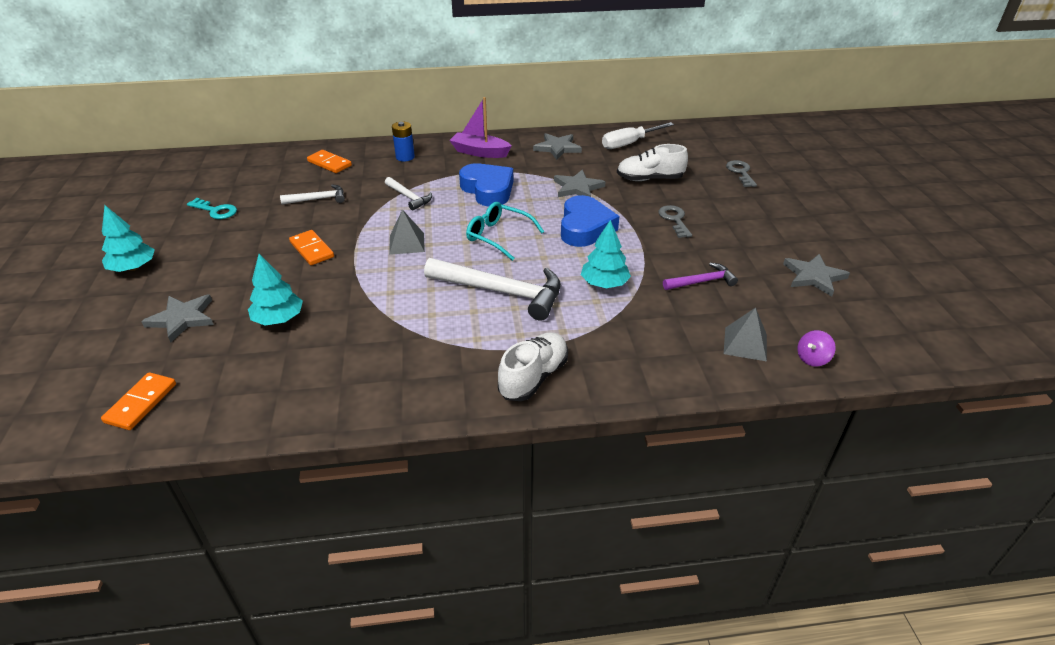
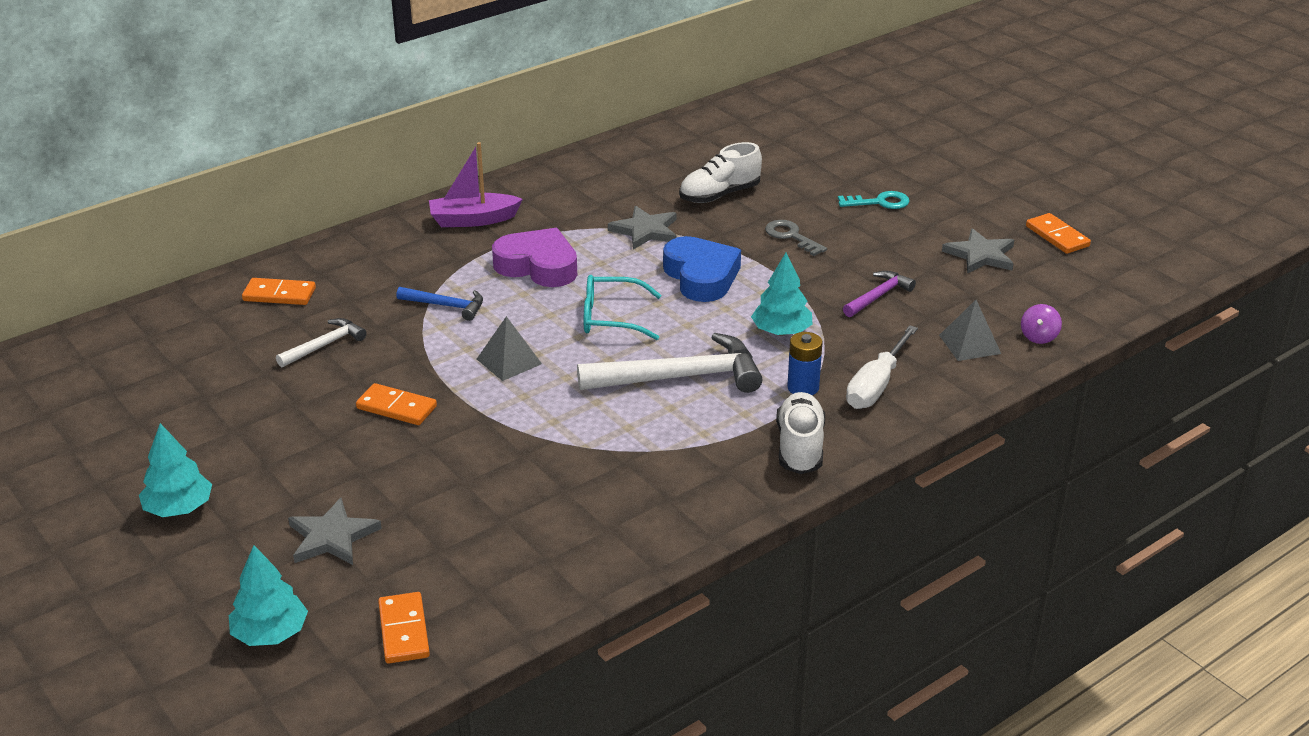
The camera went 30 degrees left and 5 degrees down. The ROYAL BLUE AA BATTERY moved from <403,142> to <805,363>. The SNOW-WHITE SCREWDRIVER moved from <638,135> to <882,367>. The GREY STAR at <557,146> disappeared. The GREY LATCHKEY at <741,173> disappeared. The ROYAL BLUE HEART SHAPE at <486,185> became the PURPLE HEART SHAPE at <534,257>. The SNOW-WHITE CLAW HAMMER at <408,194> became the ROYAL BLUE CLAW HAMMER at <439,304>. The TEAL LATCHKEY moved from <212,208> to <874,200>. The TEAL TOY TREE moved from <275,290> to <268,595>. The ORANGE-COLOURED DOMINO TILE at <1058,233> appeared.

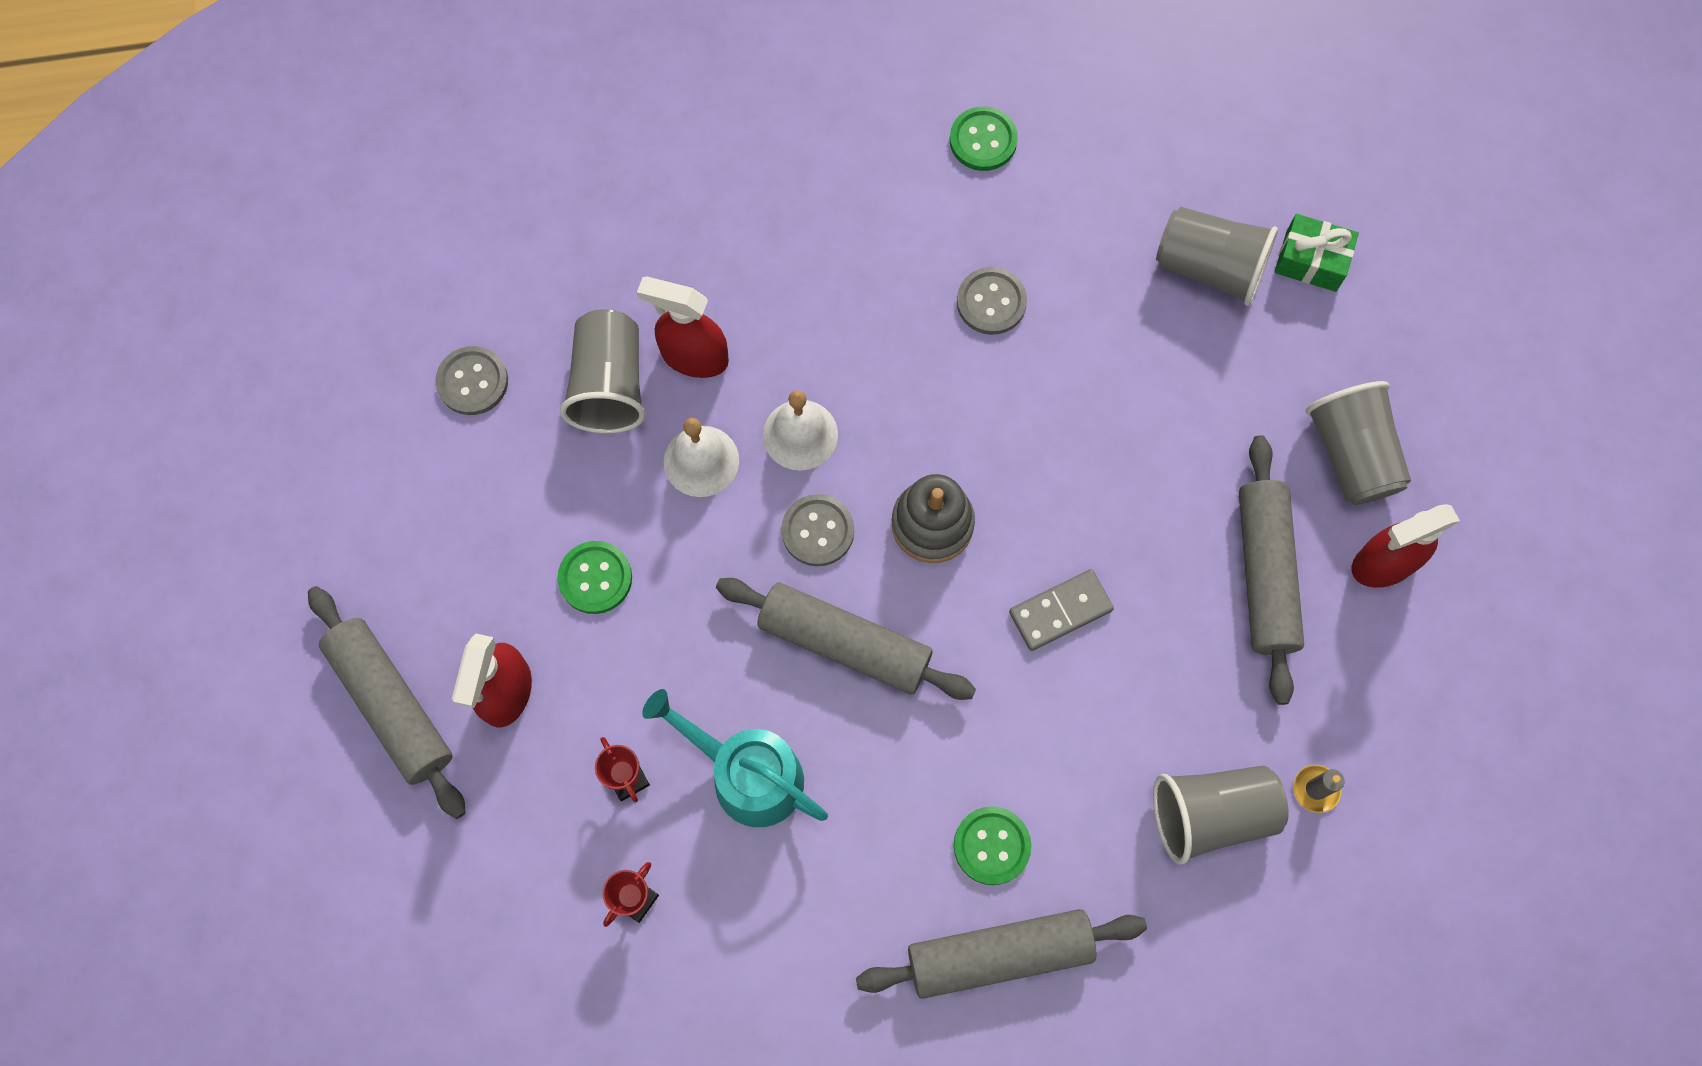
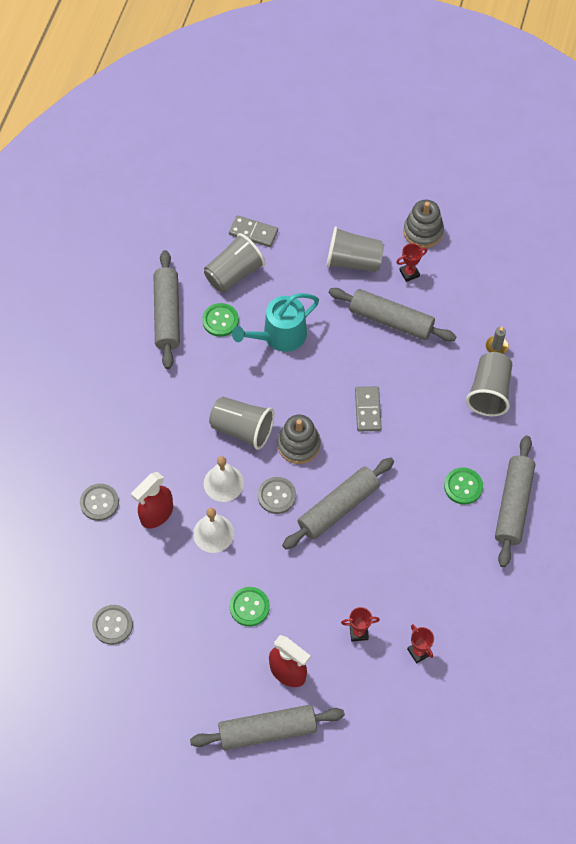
The camera went 65 degrees left and 10 degrees down. The EMERALD BUTTON moved from <984,138> to <220,320>. The EMERALD WRAPPED GIFT at <1317,253> was replaced by the GREY DOMINO TILE at <253,231>. The GREY BUTTON moved from <992,301> to <99,502>. The GREY CUP moved from <602,371> to <241,423>. The CRIMSON SPRAY BOTTLE at <1406,546> was replaced by the CRIMSON PRIZE CUP at <411,262>. The TEAL WATERING CAN moved from <735,758> to <275,322>. The GREY STACKING RINGS at <423,224> appeared. The GREY ROLLING PIN at <167,309> appeared.

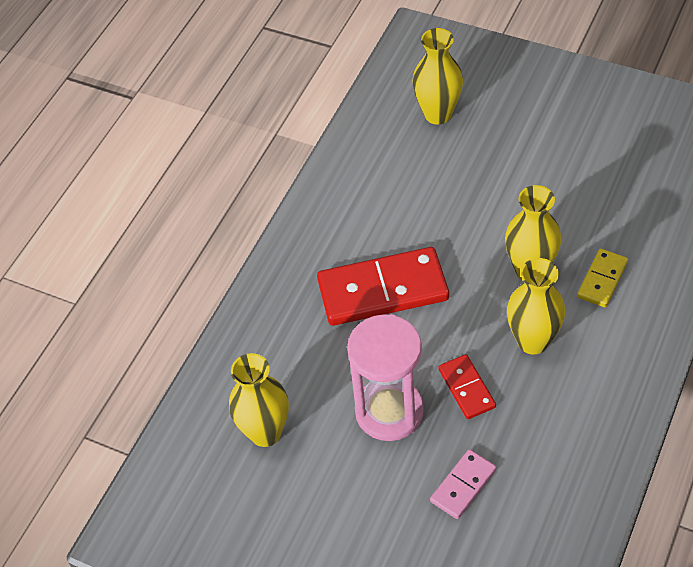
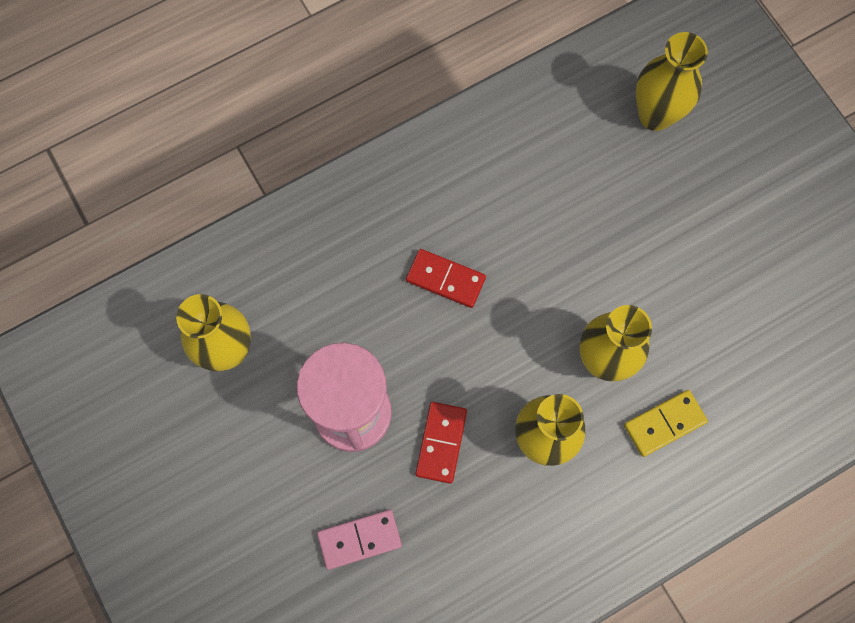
The camera went 30 degrees right and 20 degrees up. The CRIMSON DOMINO TILE at <383,286> changed to 0.51 times the size.

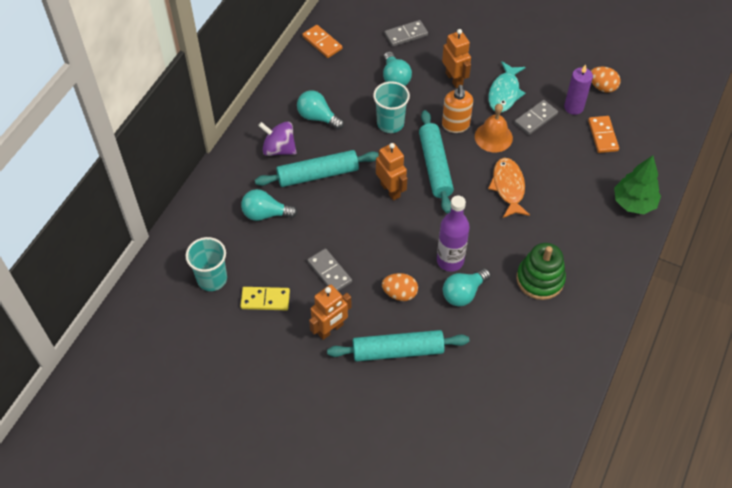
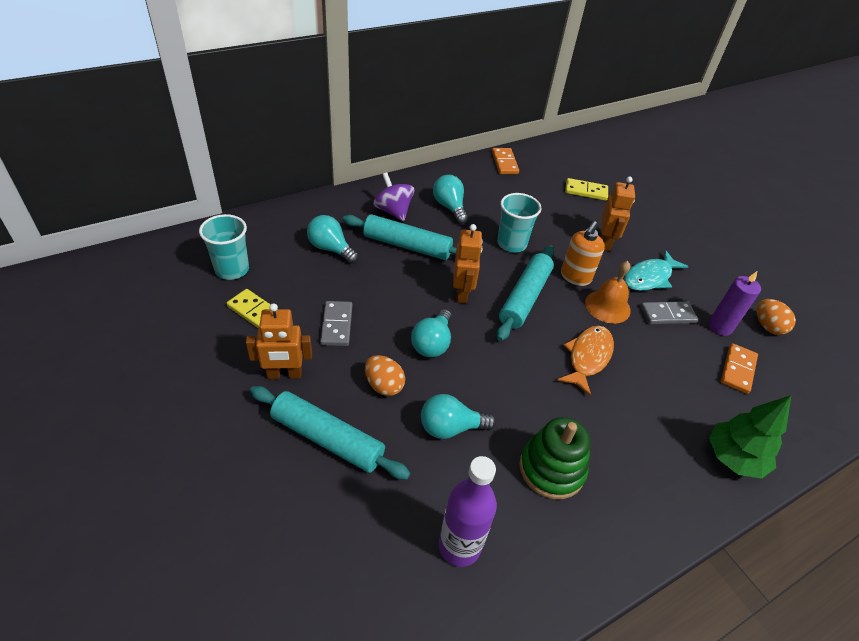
The camera went 30 degrees right and 10 degrees down. The GREY DOMINO TILE at <406,33> became the BRIGHT YELLOW DOMINO TILE at <586,189>. The TEAL LIGHTBULB moved from <397,69> to <431,333>. The PURPLE FLASK moved from <453,234> to <468,511>.

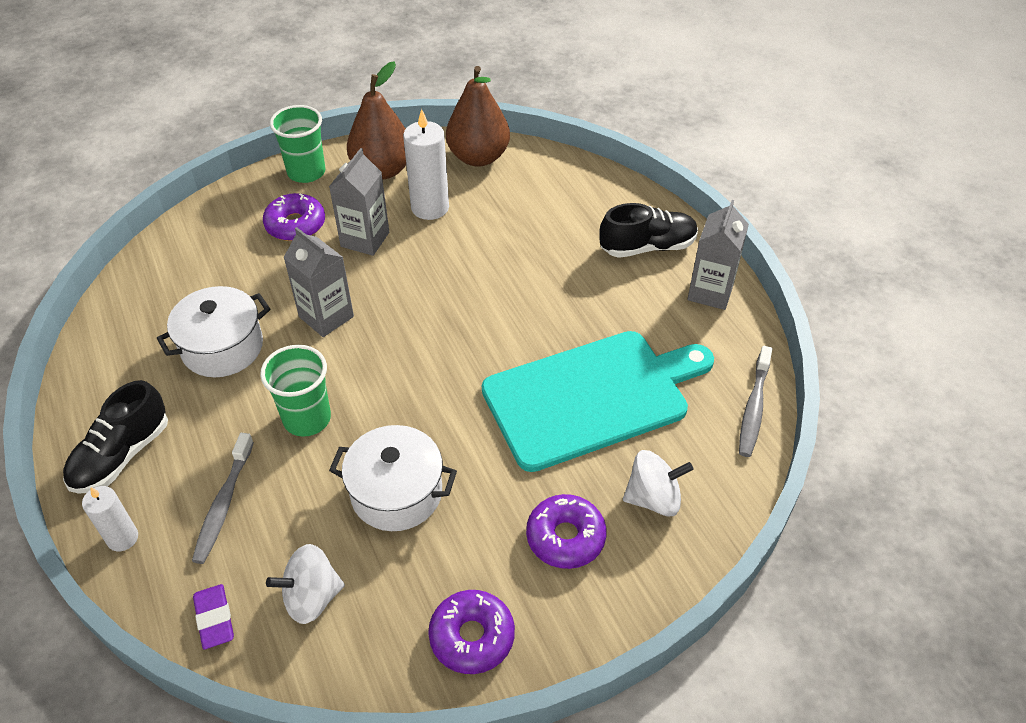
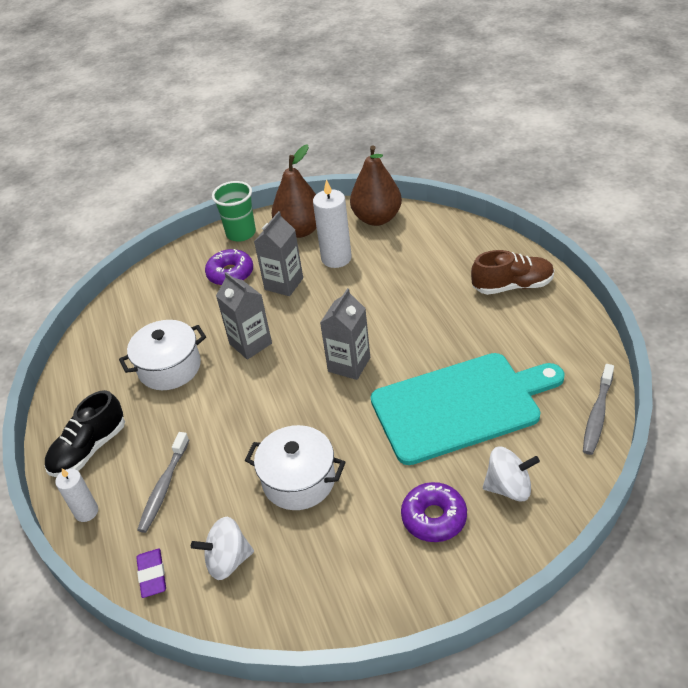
The camera went 10 degrees right and 5 degrees down. The GREY JUICE CARTON moved from <718,255> to <345,334>. The BLACK SNEAKER at <649,230> became the RUSSET SNEAKER at <512,272>. The EMERALD CUP at <295,391> disappeared. The PURPLE GLAZED DONUT at <471,632> disappeared.

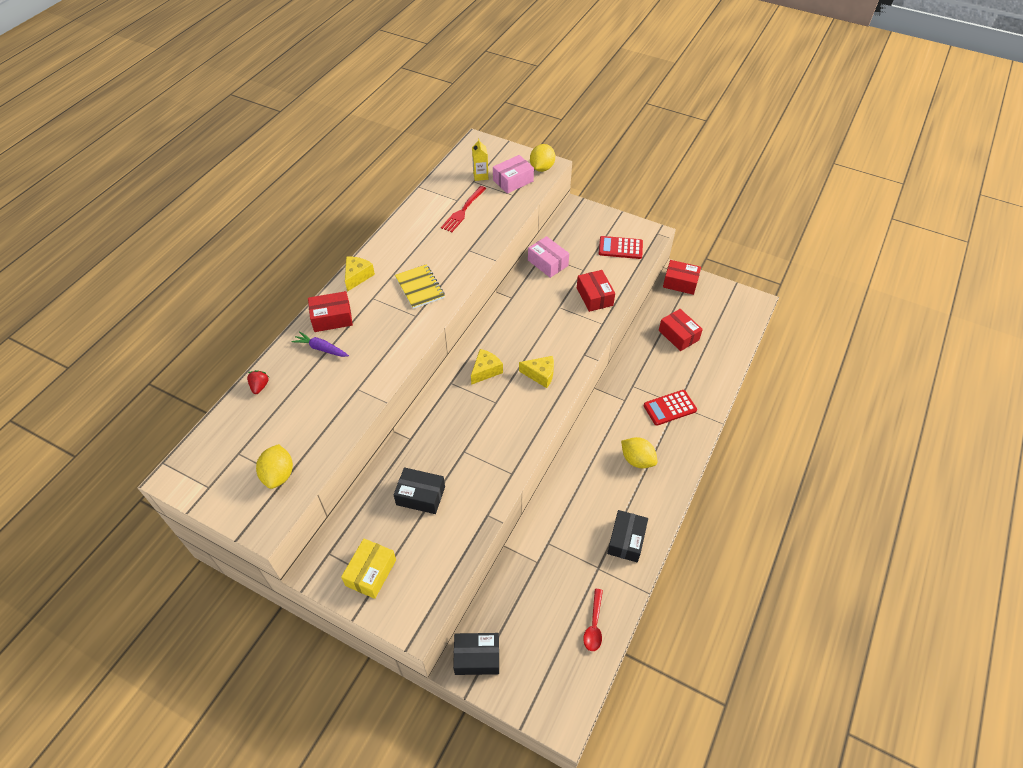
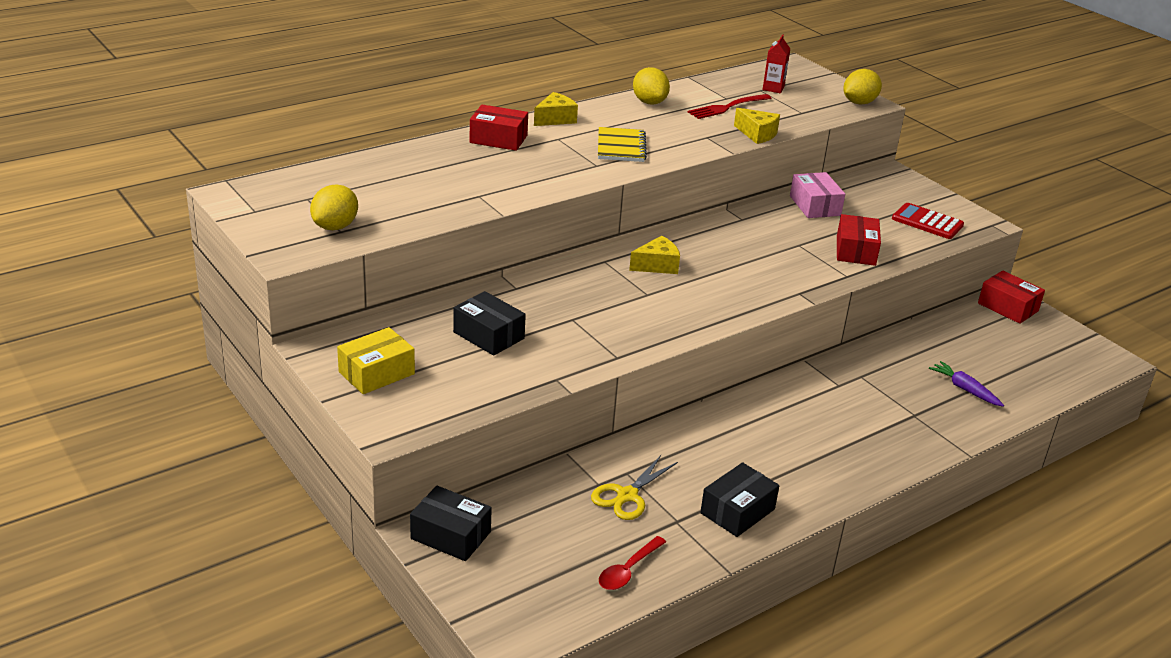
The camera went 25 degrees right and 20 degrees down. The BRIGHT YELLOW JUICE CARTON at <480,159> became the CRIMSON JUICE CARTON at <776,63>. The ROSE-PINK PACKAGE at <513,174> disappeared. The CRIMSON PACKAGE at <681,330> disappeared. The PURPLE ROOT VEGETABLE moved from <320,344> to <966,384>. The BRIGHT YELLOW PIECE OF CHEESE moved from <536,372> to <757,126>. The CRIMSON STRAWBERRY at <258,382> disappeared. The CRIMSON POCKET CALCULATOR at <670,408> disappeared. The BRIGHT YELLOW CITRUS FRUIT moved from <639,452> to <651,85>. The BRIGHT YELLOW SHEARS at <634,487> appeared.

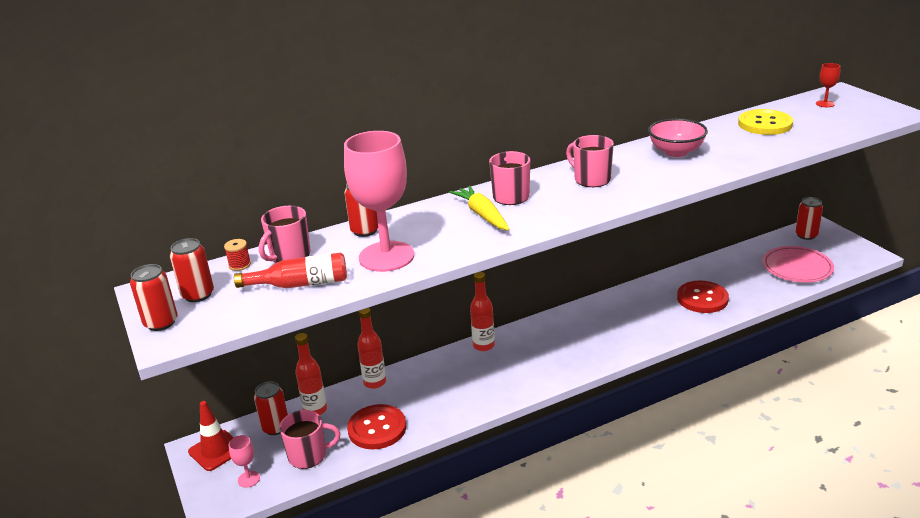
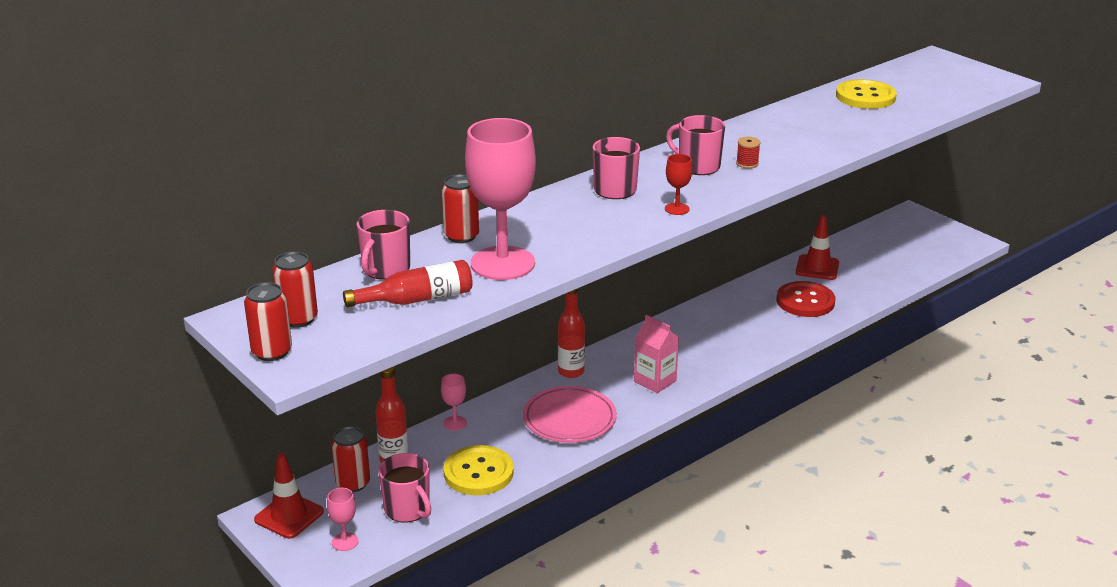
The camera went 15 degrees left and 0 degrees up. The CRIMSON GOBLET moved from <828,85> to <678,184>. The ROSE-PINK SERVING BOWL at <678,137> disappeared. The BRIGHT YELLOW ROOT VEGETABLE at <480,208> disappeared. The CRIMSON SODA CAN at <809,218> disappeared. The CRIMSON REEL OF THREAD moved from <237,255> to <748,152>. The ROSE-PINK DINNER PLATE moved from <798,264> to <570,414>. The CRIMSON FLASK at <371,348> was replaced by the ROSE-PINK GOBLET at <454,402>. The CRIMSON BUTTON at <376,426> became the BRIGHT YELLOW BUTTON at <479,470>. The ROSE-PINK MUG at <309,439> turned 75 degrees clockwise. The CRIMSON TRAFFIC CONE at <817,247> appeared. The ROSE-PINK JUICE CARTON at <656,354> appeared.

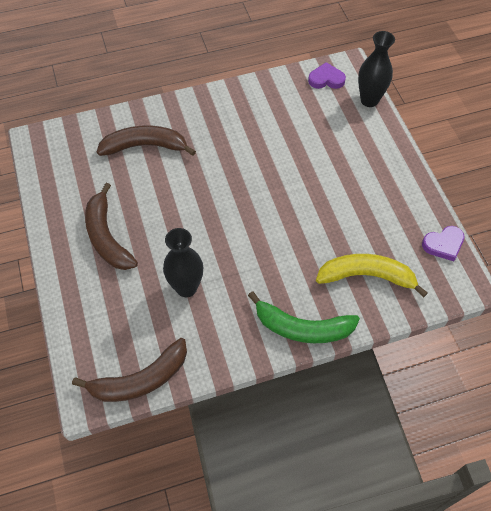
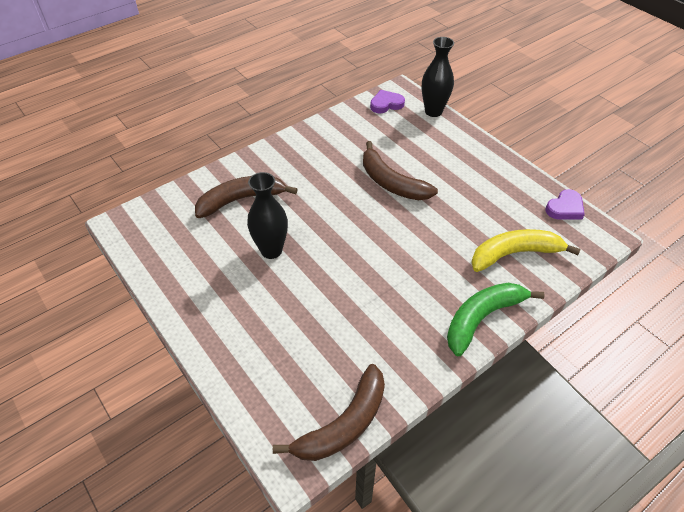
The camera went 20 degrees left and 10 degrees down. The RUSSET BANANA FRUIT moved from <111,226> to <400,170>. The BLACK VASE moved from <183,262> to <267,215>. The EMERALD BANANA FRUIT at <304,317> turned 150 degrees clockwise.

